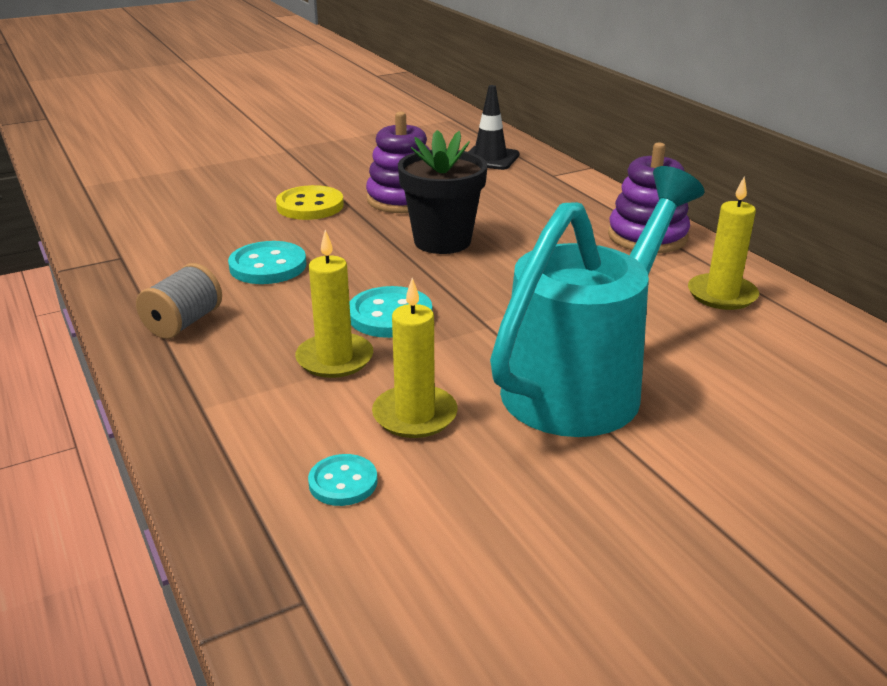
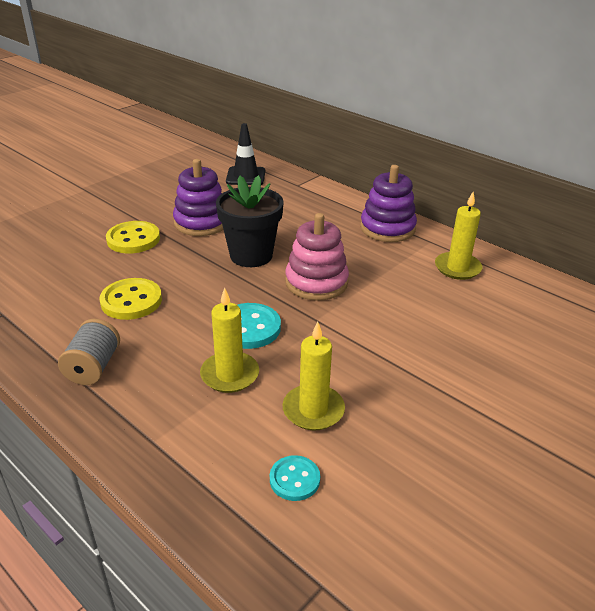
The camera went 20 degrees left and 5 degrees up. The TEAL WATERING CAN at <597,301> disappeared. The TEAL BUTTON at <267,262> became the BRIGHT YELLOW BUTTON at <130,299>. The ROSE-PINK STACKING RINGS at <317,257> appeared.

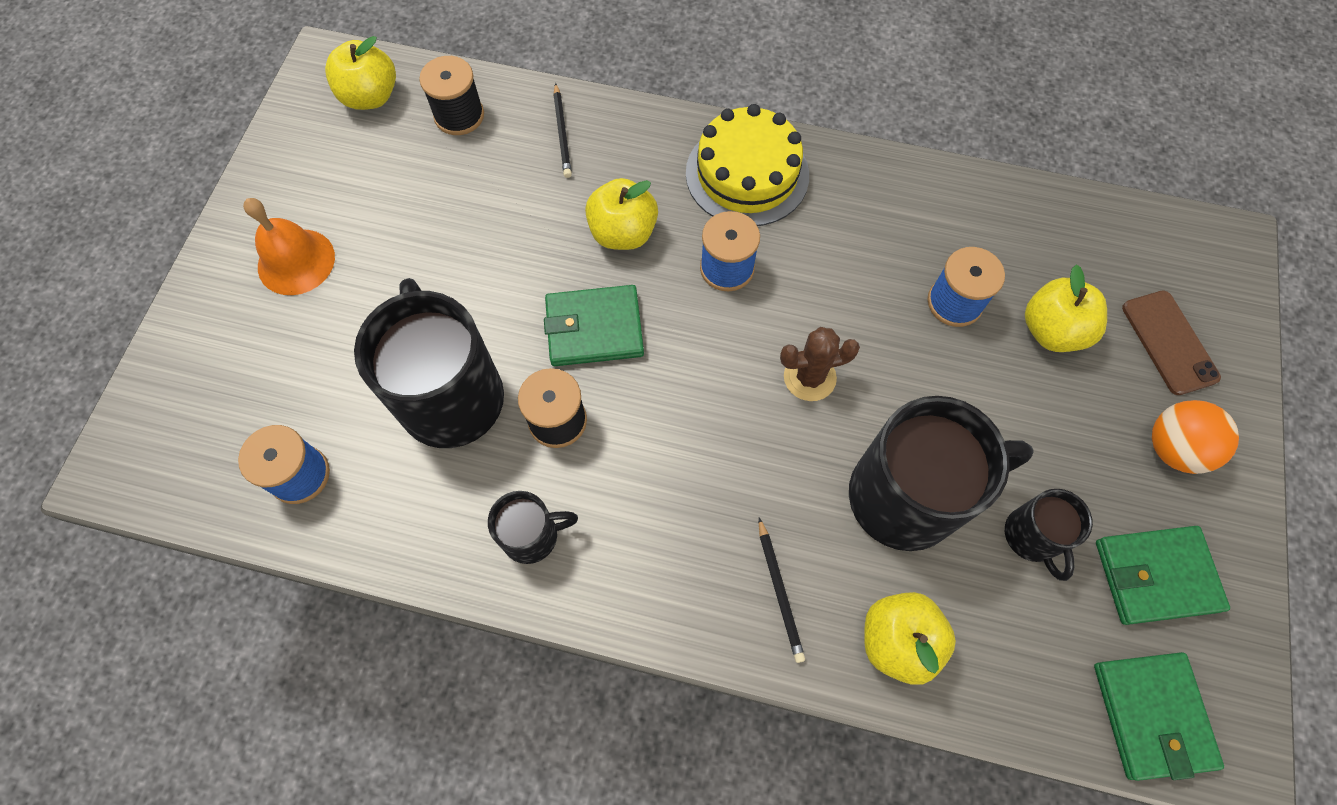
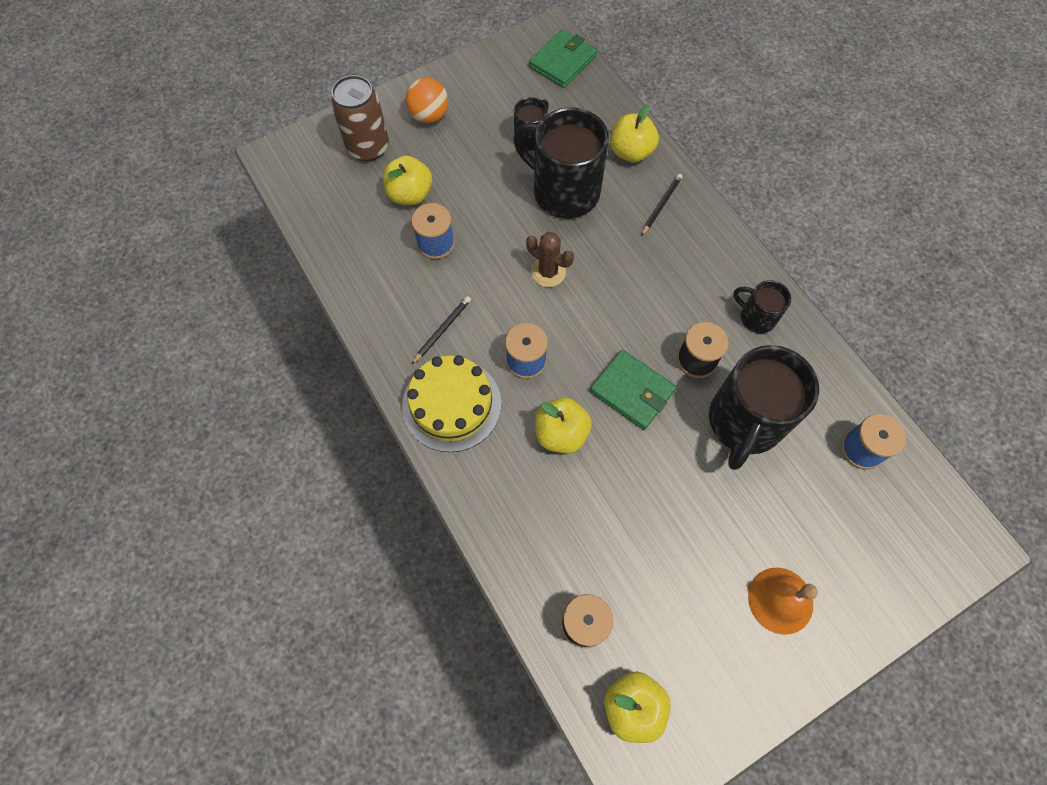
The camera went 135 degrees left and 0 degrees up. The BLACK LEAD PENCIL moved from <562,130> to <441,330>. The RUSSET SMARTPHONE at <1171,342> was replaced by the RUSSET SODA CAN at <360,118>. The EMERALD WALLET at <1163,575> disappeared.

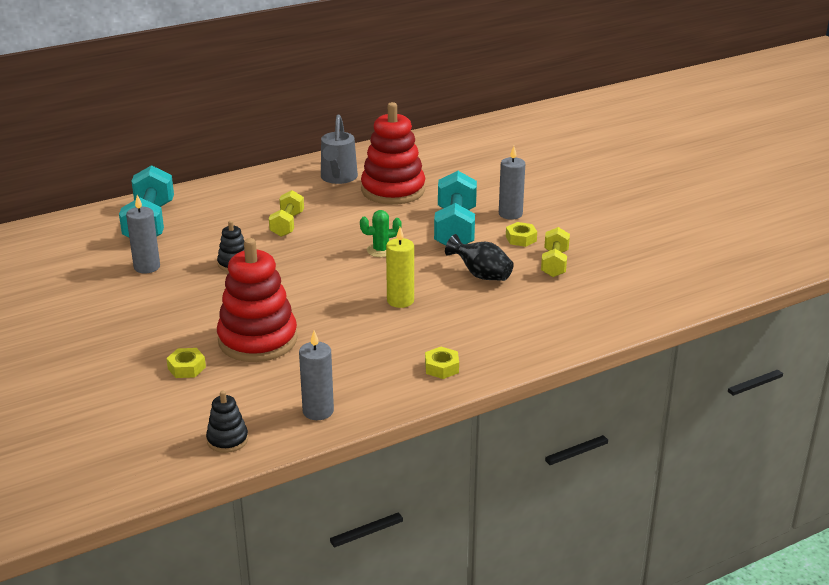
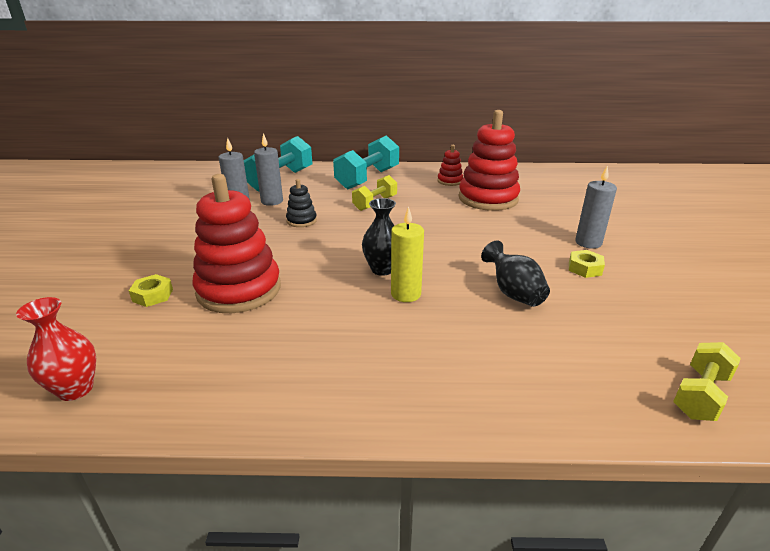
The camera went 30 degrees right and 0 degrees up. The GREY WATERING CAN at <339,149> was replaced by the CRIMSON STACKING RINGS at <450,165>. The TEAL HAND WEIGHT moved from <455,208> to <366,162>. The EMERALD PRICKLY PLANT at <381,233> disappeared. The BRIGHT YELLOW HAND WEIGHT moved from <555,252> to <707,381>. The GREY CANDLE moved from <316,375> to <268,169>. The BRIGHT YELLOW HEX NUT at <442,363> disappeared. The BLACK STACKING RINGS at <227,422> was replaced by the CRIMSON VASE at <56,349>. The BLACK VASE at <379,237> appeared.

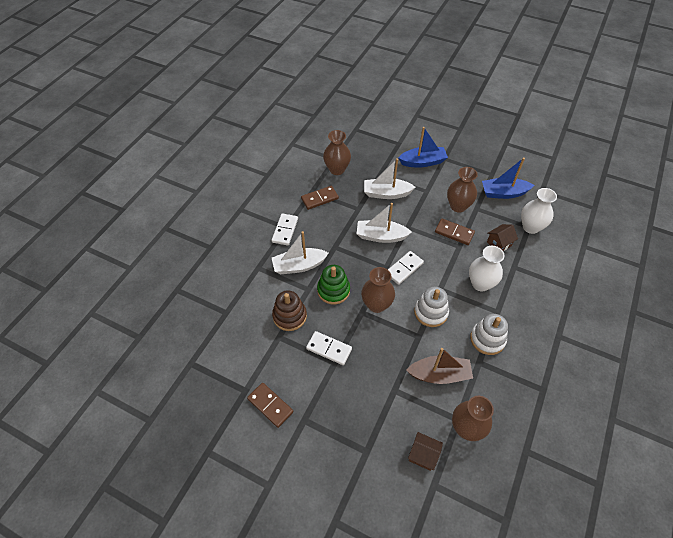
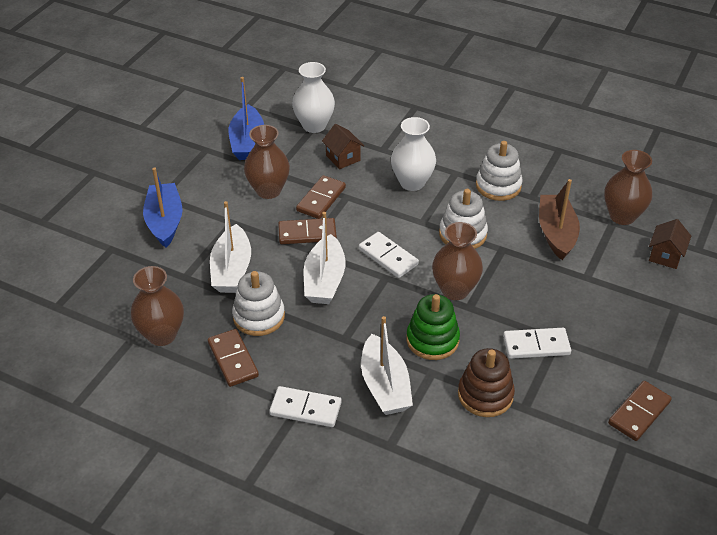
The camera went 90 degrees left and 10 degrees down. The SNOW-WHITE DOMINO TILE at <329,348> turned 60 degrees clockwise. The RUSSET DOMINO TILE at <307,231> appeared. The SNOW-WHITE STACKING RINGS at <258,303> appeared.

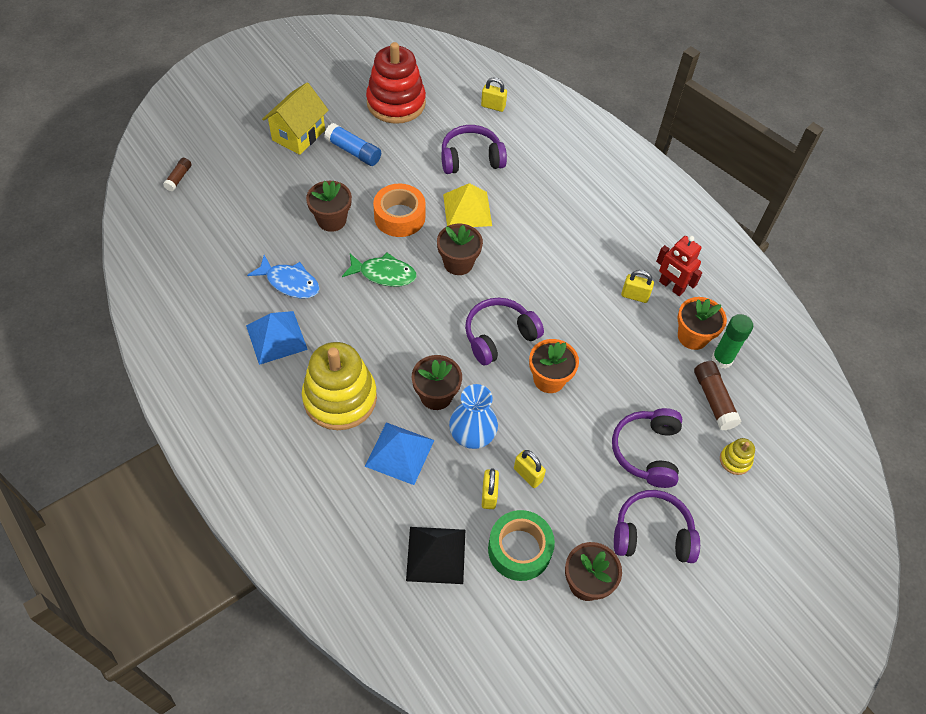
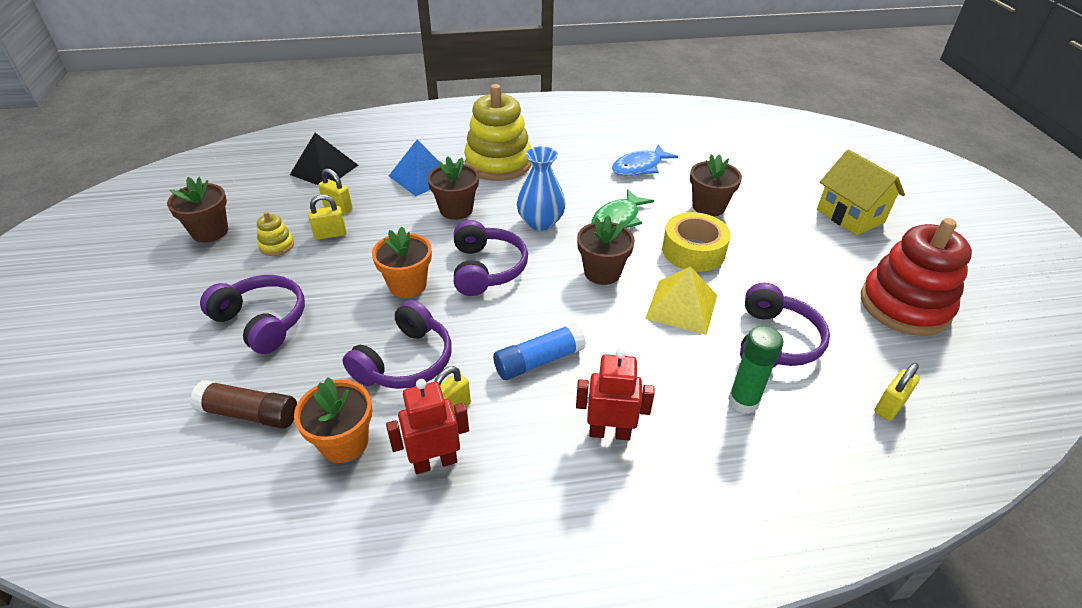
The camera went 120 degrees right and 15 degrees down. The ROYAL BLUE GLUE STICK moved from <352,144> to <539,351>. The RUSSET GLUE STICK at <177,174> disappeared. The ORANGE-COLOURED ROLL OF TAPE at <399,210> became the BRIGHT YELLOW ROLL OF TAPE at <696,242>. The ROYAL BLUE PYRAMID SHAPE at <277,338> disappeared. The EMERALD GLUE STICK moved from <732,341> to <755,370>. The ROYAL BLUE VASE moved from <473,416> to <541,188>. The BRIGHT YELLOW STACKING RINGS moved from <737,456> to <275,233>. The PURPLE HEADSET moved from <657,526> to <397,344>. The EMERALD ROLL OF TAPE at <521,545> disappeared. The CRIMSON ROBOT at <615,395> appeared.

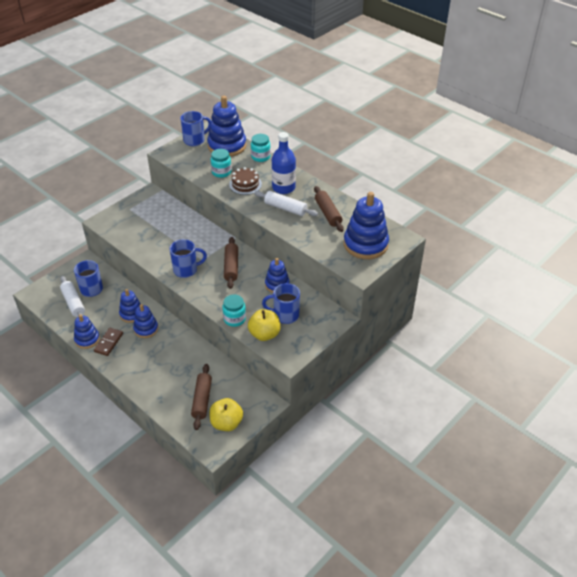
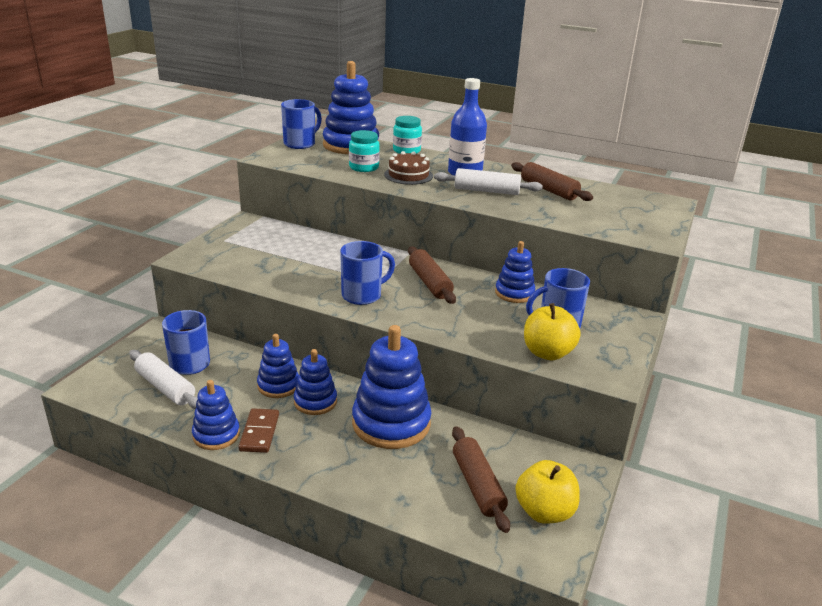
The camera went 20 degrees left and 15 degrees down. The ROYAL BLUE STACKING RINGS moved from <366,225> to <392,387>. The TEAL JAR at <234,310> disappeared.

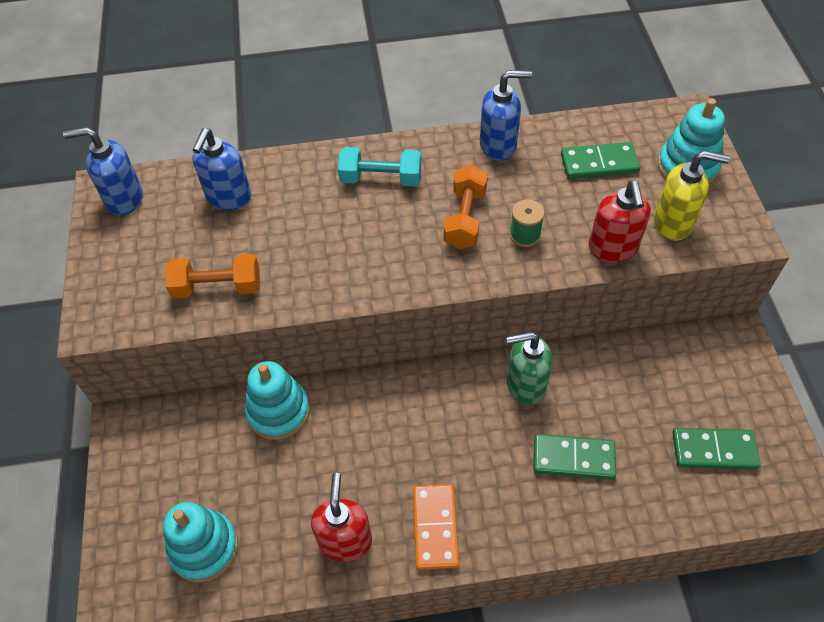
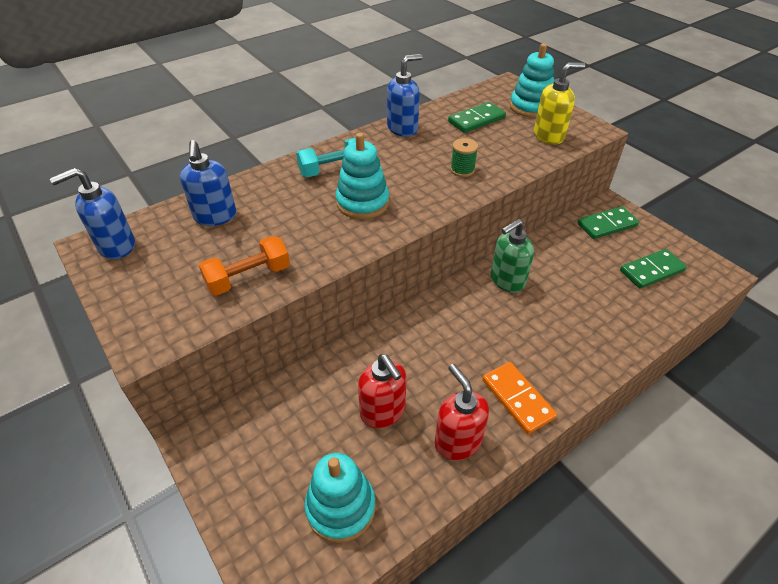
The camera went 30 degrees left and 10 degrees down. The ORANGE-COLOURED HAND WEIGHT at <466,207> disappeared. The CRIMSON SOAP DISPENSER moved from <620,221> to <382,391>. The TEAL STACKING RINGS moved from <277,400> to <362,176>. The EMERALD DOMINO TILE moved from <575,457> to <608,222>.

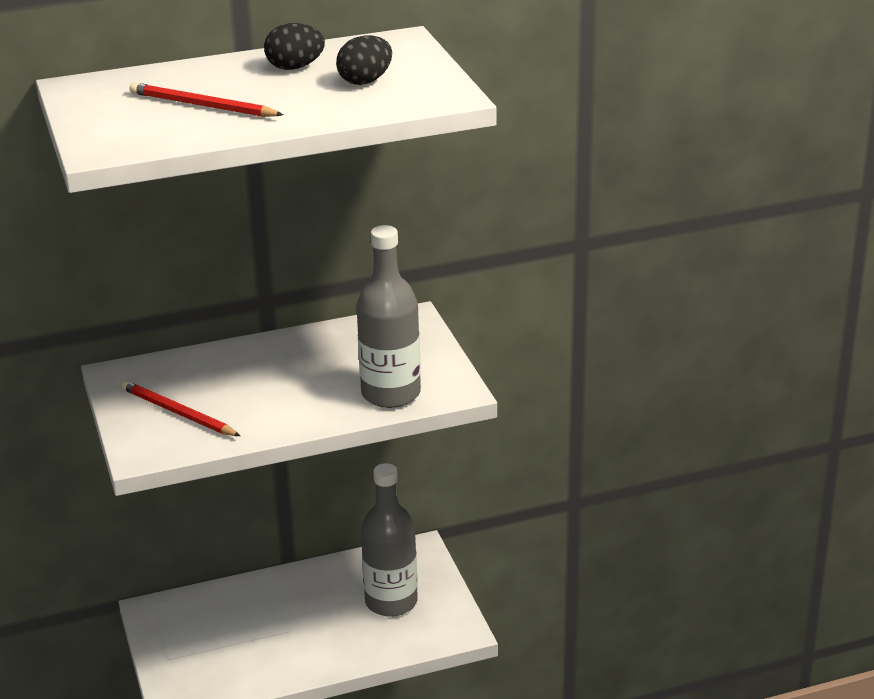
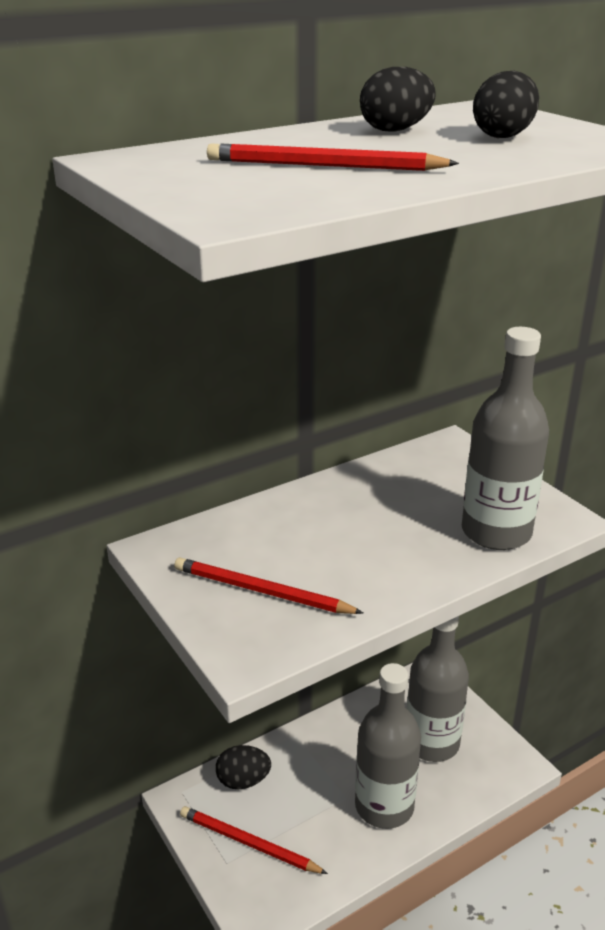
The camera went 15 degrees left and 0 degrees up. The GREY FLASK at <388,746> appeared. The BLACK EGG SHAPE at <243,767> appeared. The CRIMSON LEAD PENCIL at <254,840> appeared.

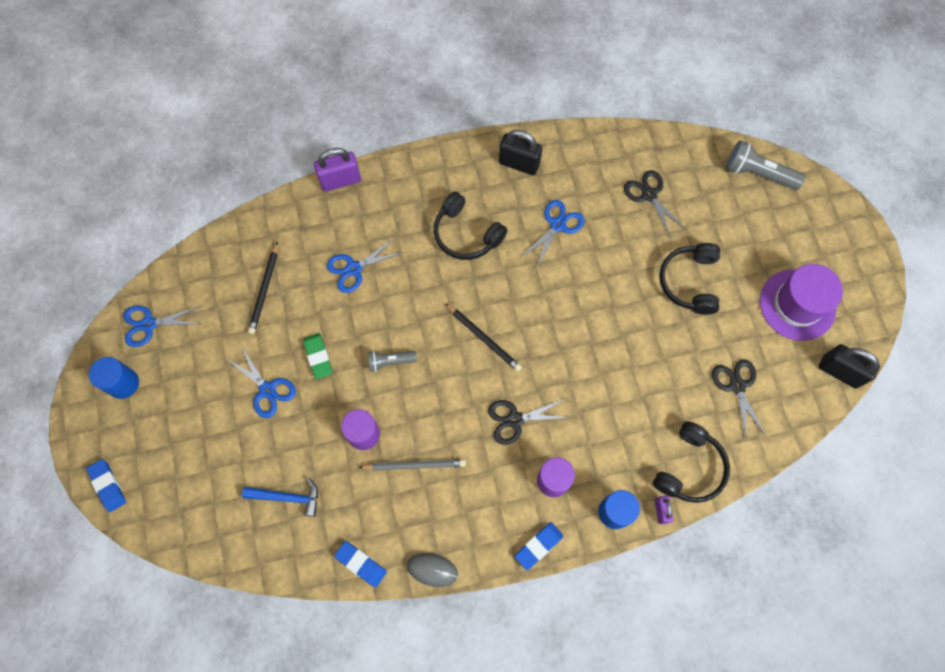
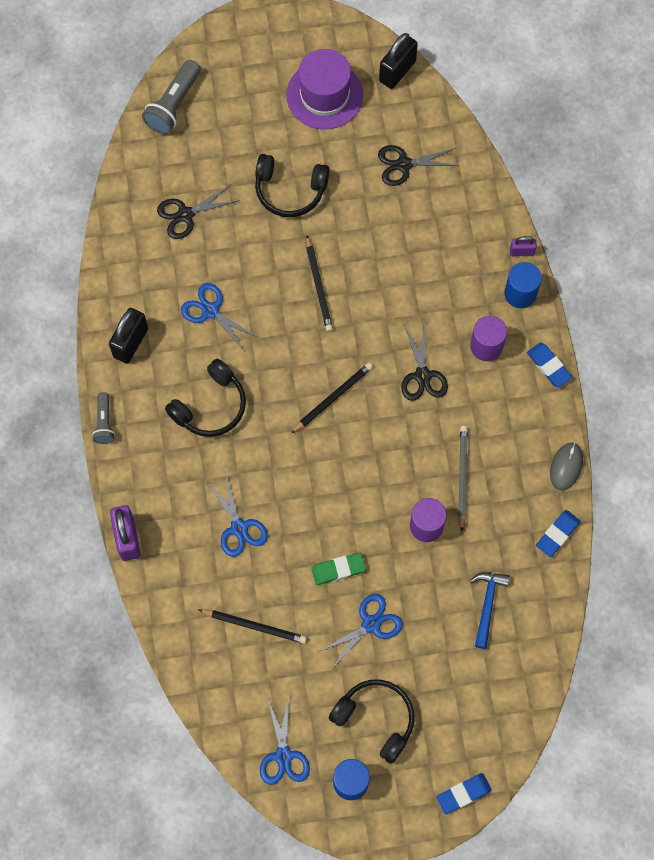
The camera went 85 degrees left and 0 degrees up. The GREY POCKET TORCH moved from <392,361> to <103,418>. The BLACK HEADSET moved from <691,462> to <371,721>. The BLACK LEAD PENCIL at <319,284> appeared.

